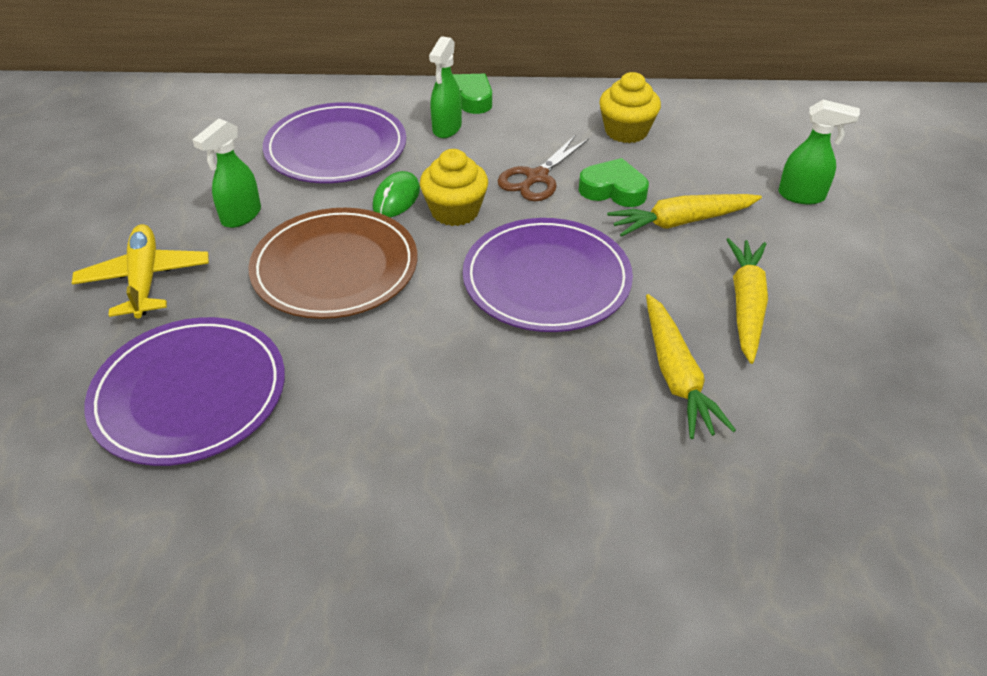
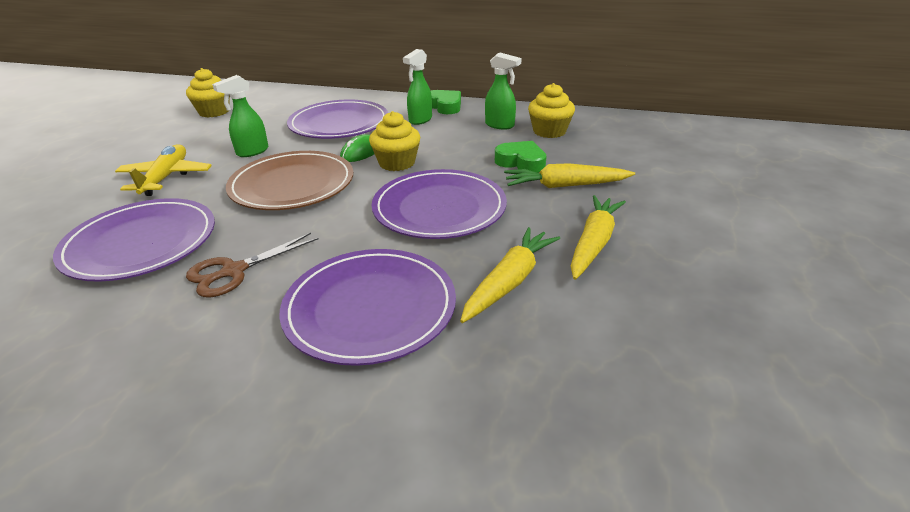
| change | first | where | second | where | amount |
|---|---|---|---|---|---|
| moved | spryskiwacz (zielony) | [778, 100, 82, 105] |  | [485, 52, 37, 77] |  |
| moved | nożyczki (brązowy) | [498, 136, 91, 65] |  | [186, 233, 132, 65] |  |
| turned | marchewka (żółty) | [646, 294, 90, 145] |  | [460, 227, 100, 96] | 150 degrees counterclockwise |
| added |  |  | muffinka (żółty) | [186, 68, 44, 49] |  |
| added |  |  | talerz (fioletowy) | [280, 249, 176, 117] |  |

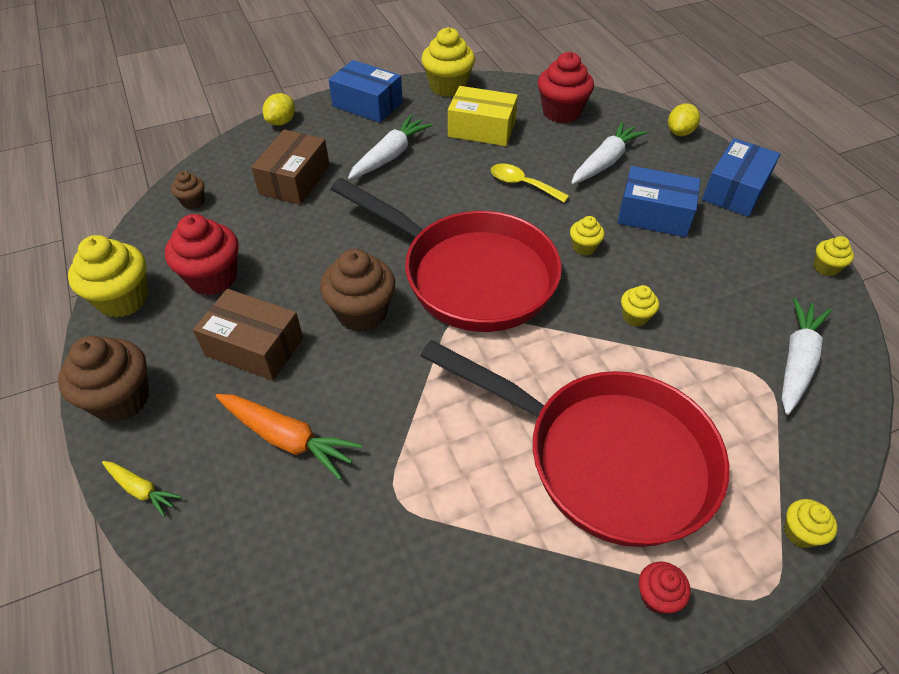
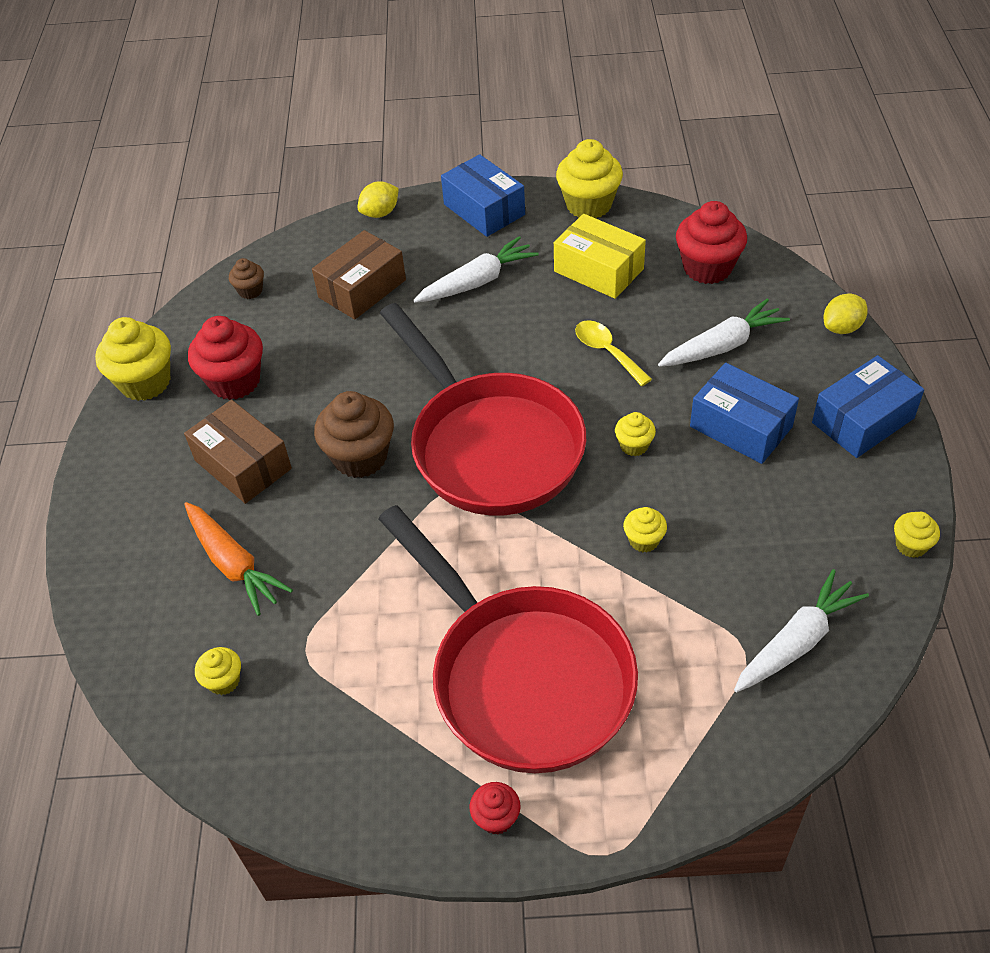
| change | first | where | second | where | amount |
|---|---|---|---|---|---|
| removed | muffinka (brązowy) | [58, 336, 91, 87] |  |  |  |
| removed | marchewka (żółty) | [102, 461, 80, 56] |  |  |  |
| moved | muffinka (żółty) | [784, 499, 53, 49] |  | [195, 647, 46, 48] |  |

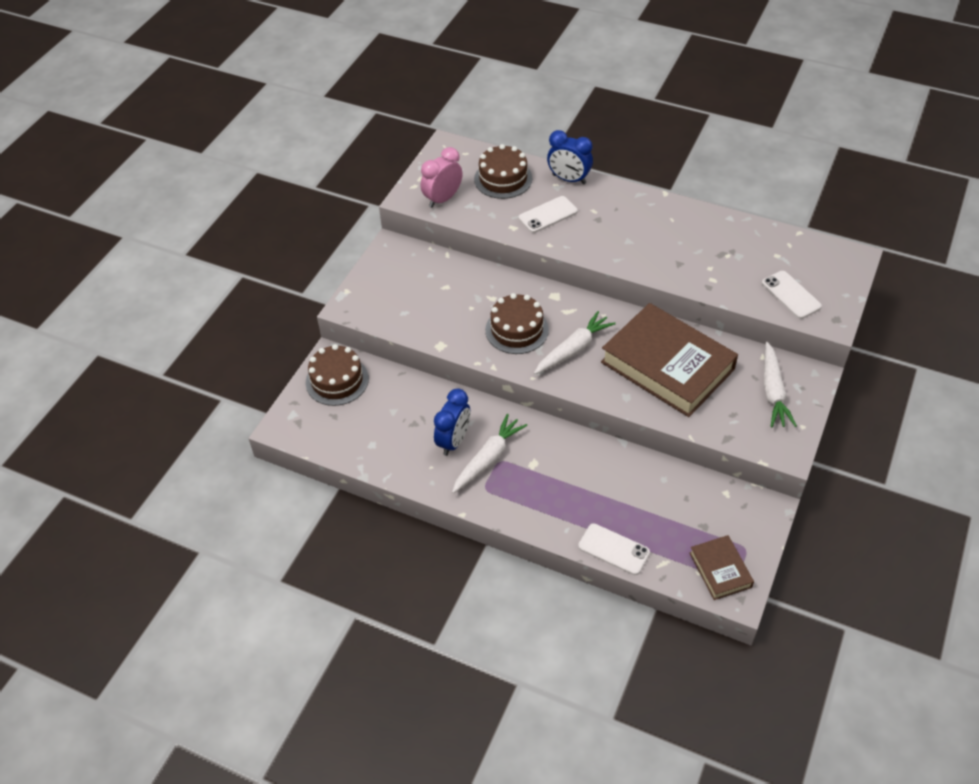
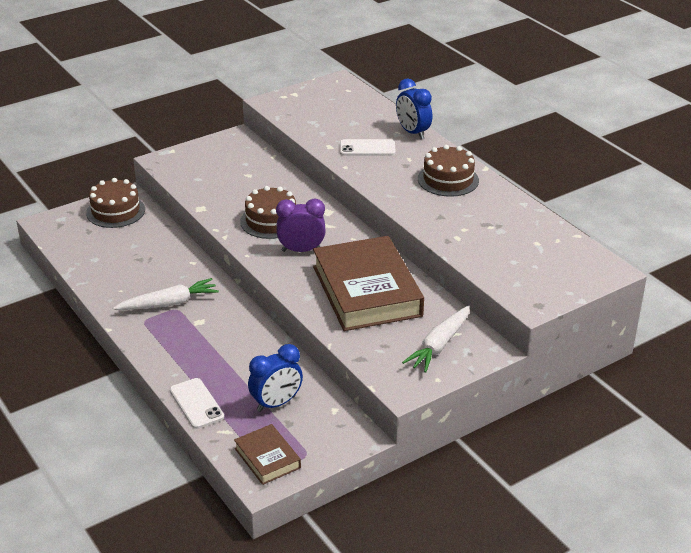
| change | first | where | second | where | amount |
|---|---|---|---|---|---|
| moved | tort (brązowy) | [474, 144, 58, 55] |  | [418, 145, 61, 52] |  |
| removed | budzik (różowy) | [421, 147, 41, 61] |  |  |  |
| removed | telefon (biały) | [762, 271, 60, 48] |  |  |  |
| replaced | marchewka (biały) | [534, 311, 82, 63] | budzik (fioletowy) | [276, 199, 50, 53] |  |
| moved | budzik (niebieski) | [434, 388, 36, 68] |  | [248, 344, 55, 68] |  |
| turned | książka (brązowy) | [689, 535, 65, 65] |  | [234, 424, 67, 61] | 45 degrees counterclockwise |

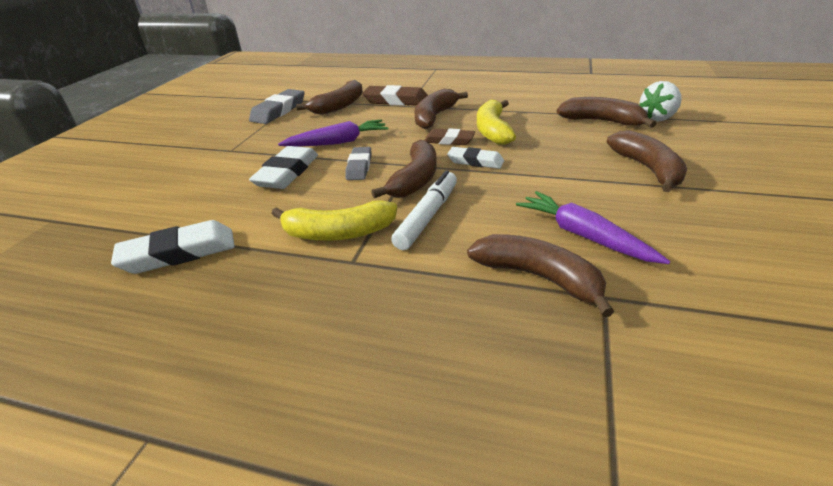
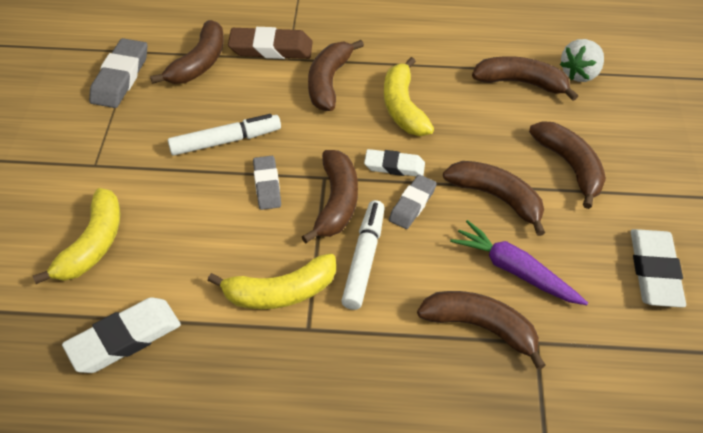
| change | first | where | second | where | amount |
|---|---|---|---|---|---|
| replaced | marchewka (fioletowy) | [278, 119, 111, 28] | flamaster (biały) | [168, 114, 113, 42] |  |
| removed | gumka do mazania (brązowy) | [424, 128, 51, 17] |  |  |  |
| moved | gumka do mazania (biały) | [249, 146, 69, 43] |  | [631, 229, 55, 79] |  |
| added |  |  | banan (brązowy) | [443, 161, 102, 75] |  |
| added |  |  | gumka do mazania (szary) | [389, 175, 48, 54] |  |
| added |  |  | banan (żółty) | [33, 188, 87, 96] |  |

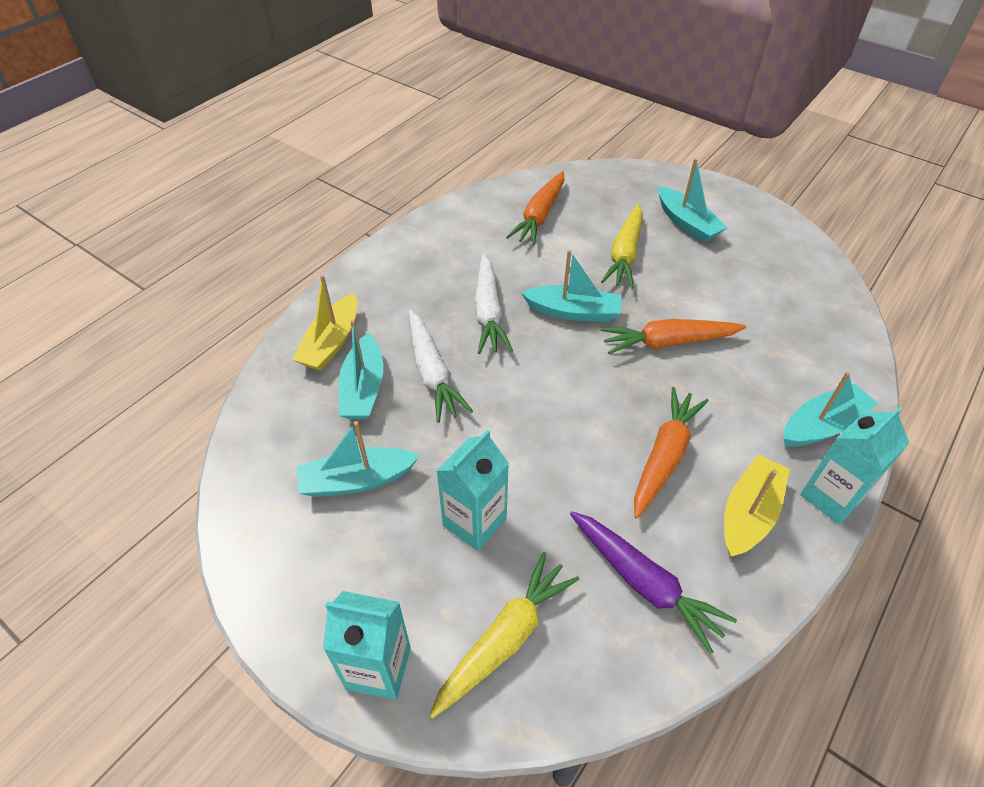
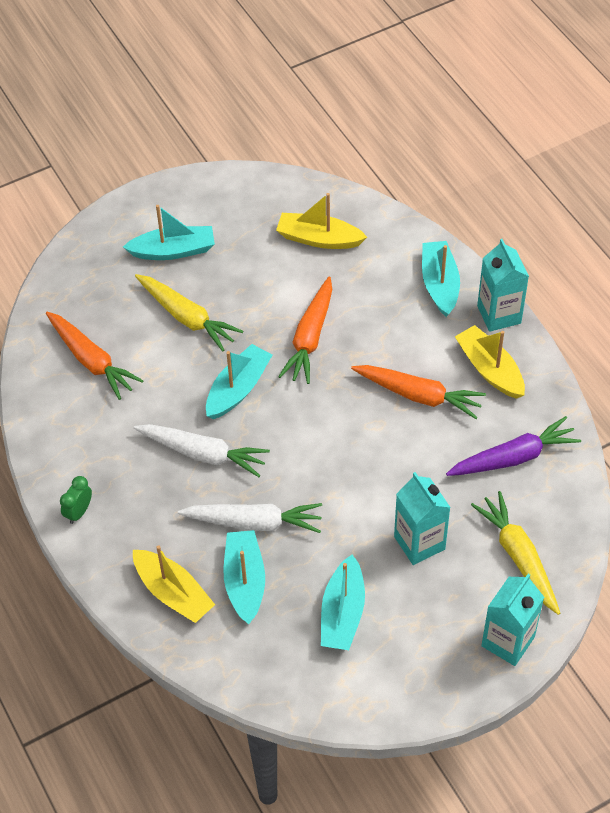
| change | first | where | second | where | amount |
|---|---|---|---|---|---|
| turned | łódka (turkusowy) | [338, 320, 45, 99] |  | [223, 530, 42, 94] | 120 degrees counterclockwise |
| turned | marchewka (pomarańczowy) | [634, 387, 75, 132] |  | [351, 365, 135, 54] | 150 degrees clockwise |
| added |  |  | łódka (żółty) | [276, 193, 91, 56] |  |
| added |  |  | budzik (zielony) | [60, 476, 32, 48] |  |

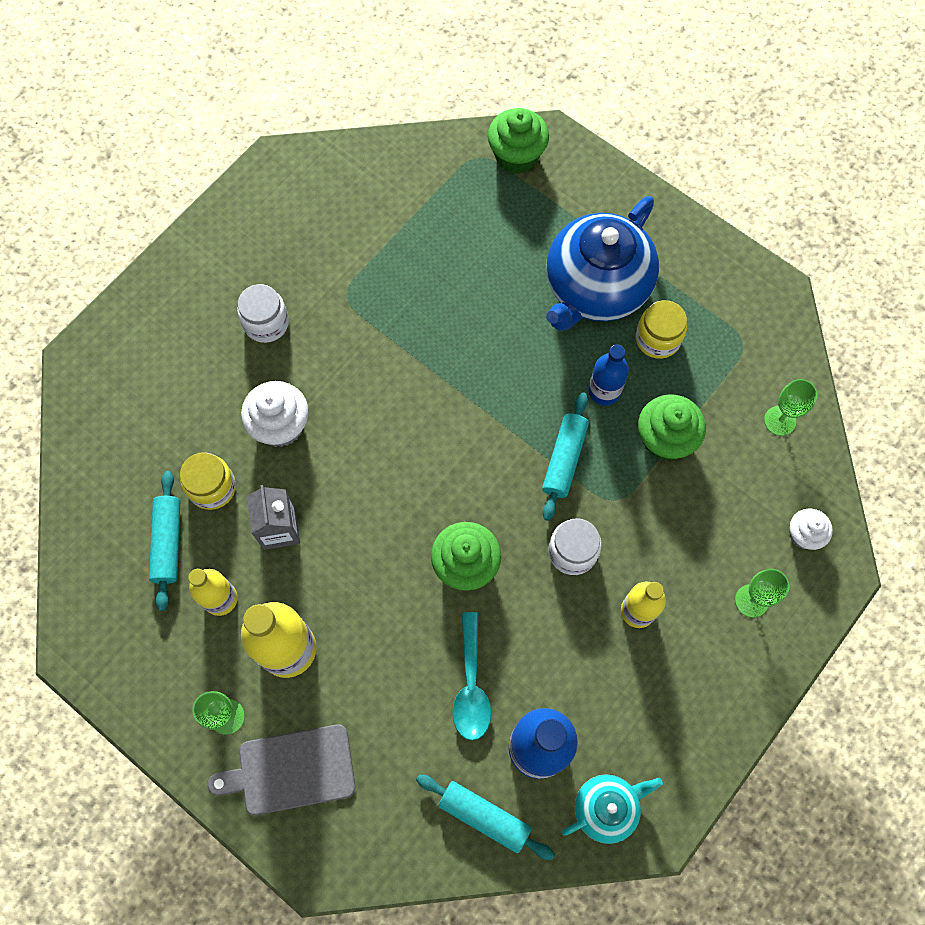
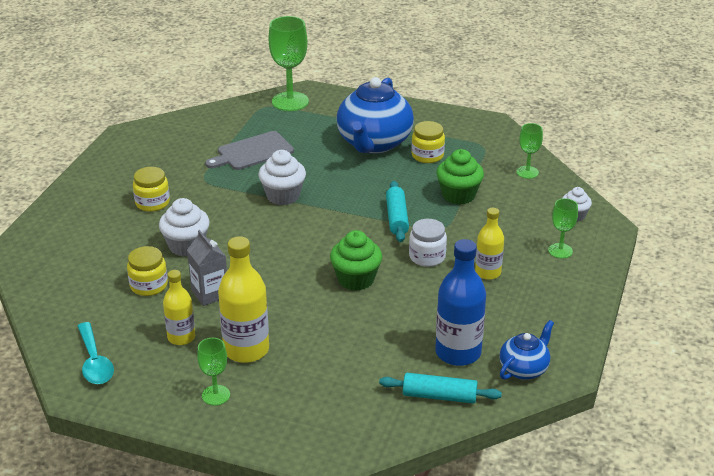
| change | first | where | second | where | amount |
|---|---|---|---|---|---|
| replaced | muffinka (zielony) | [488, 108, 61, 66] | kielich (zielony) | [269, 16, 40, 95] |  |
| recoloured | słoik (biały) | [237, 284, 52, 59] | słoik (żółty) | [133, 167, 37, 45] |  |
| removed | butelka (niebieski) | [588, 345, 41, 61] |  |  |  |
| removed | wałek do ciasta (turkusowy) | [149, 471, 31, 140] |  |  |  |
| moved | łyżka (turkusowy) | [452, 612, 39, 128] |  | [78, 322, 36, 62] |  |
| moved | deska do krojenia (szary) | [208, 724, 147, 91] |  | [205, 131, 89, 39] |  |
| recoloured | imbryk (turkusowy) | [562, 774, 101, 70] | imbryk (niebieski) | [499, 320, 55, 60] |  |
| added |  |  | muffinka (biały) | [259, 150, 47, 55] |  |

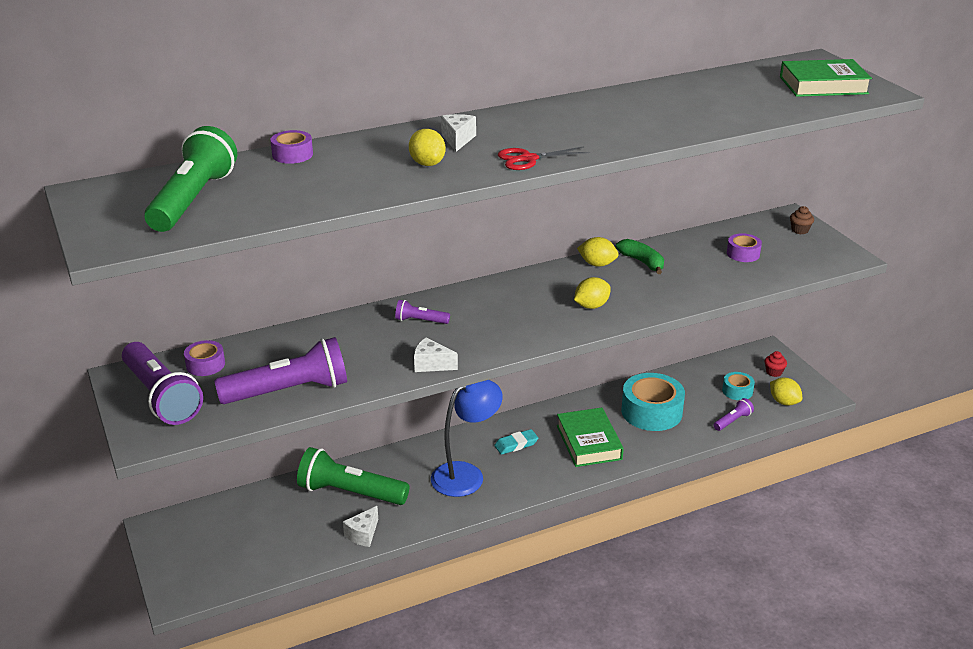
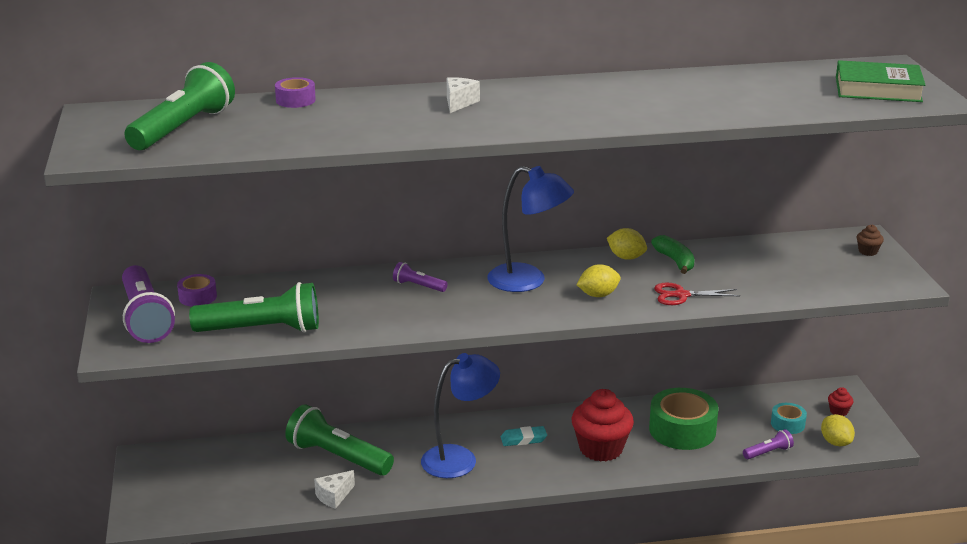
| change | first | where | second | where | amount |
|---|---|---|---|---|---|
| removed | cytryna (żółty) | [409, 129, 37, 37] |  |  |  |
| moved | nożyczki (czerwony) | [498, 147, 92, 23] |  | [654, 282, 86, 23] |  |
| removed | taśma klejąca (fioletowy) | [727, 233, 35, 29] |  |  |  |
| recoloured | latarka (fioletowy) | [214, 337, 133, 67] | latarka (zielony) | [189, 282, 130, 50] |  |
| removed | ser (biały) | [414, 337, 44, 35] |  |  |  |
| recoloured | taśma klejąca (turkusowy) | [621, 373, 64, 58] | taśma klejąca (zielony) | [649, 388, 70, 62] |  |
| replaced | książka (zielony) | [557, 408, 67, 59] | muffinka (czerwony) | [572, 389, 62, 73] |  |
| added |  |  | lampka (niebieski) | [488, 166, 86, 126] |  |

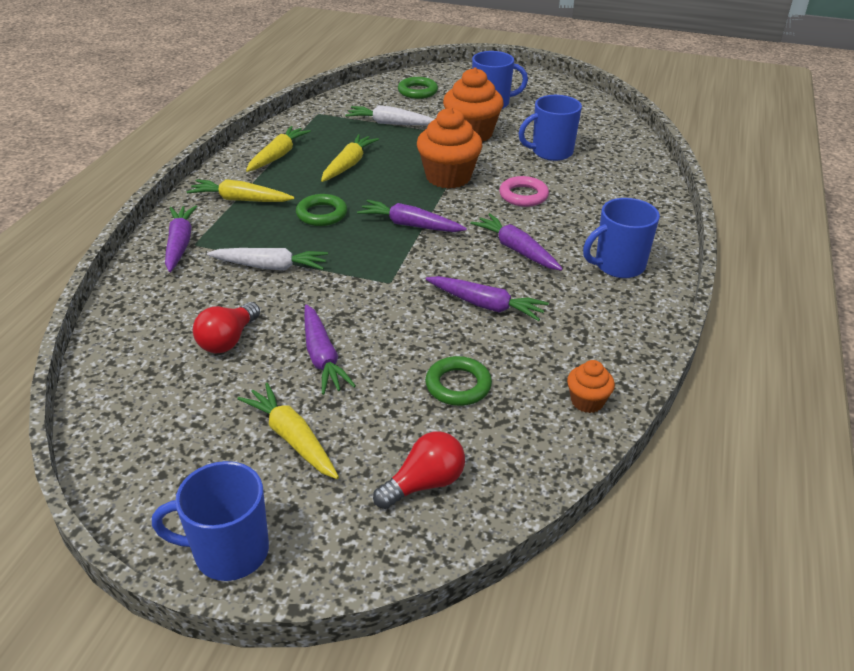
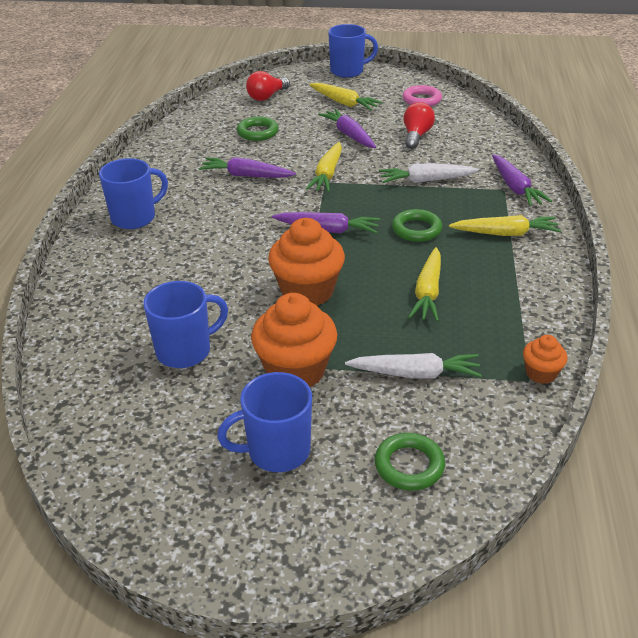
| change | first | where | second | where | amount |
|---|---|---|---|---|---|
| moved | marchewka (żółty) | [246, 126, 65, 46] |  | [306, 142, 36, 50] |  |
| moved | pierścień (różowy) | [499, 176, 50, 31] |  | [403, 85, 39, 21] |  |
| removed | marchewka (fioletowy) | [470, 213, 93, 58] |  |  |  |
| moved | muffinka (pomarańczowy) | [567, 360, 48, 53] |  | [523, 335, 44, 49] |  |

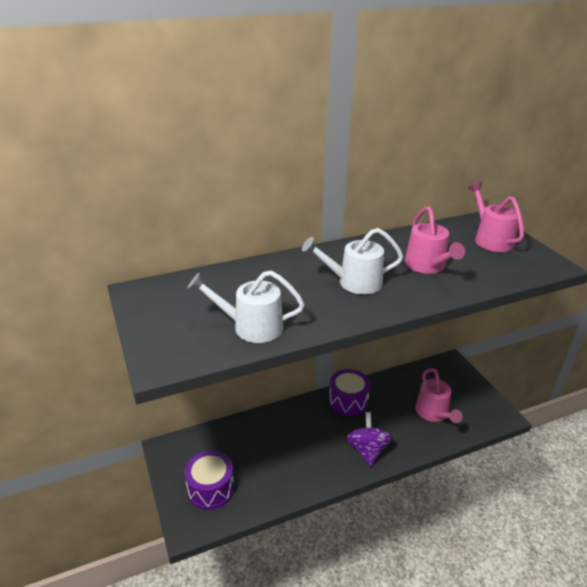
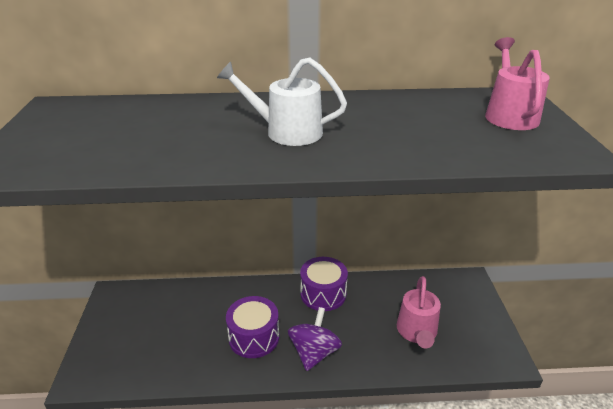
| change | first | where | second | where | amount |
|---|---|---|---|---|---|
| removed | konewka (różowy) | [405, 206, 60, 68] |  |  |  |
| removed | konewka (biały) | [188, 271, 117, 72] |  |  |  |
| moved | bęben (fioletowy) | [184, 450, 50, 60] |  | [226, 296, 53, 62] |  |

